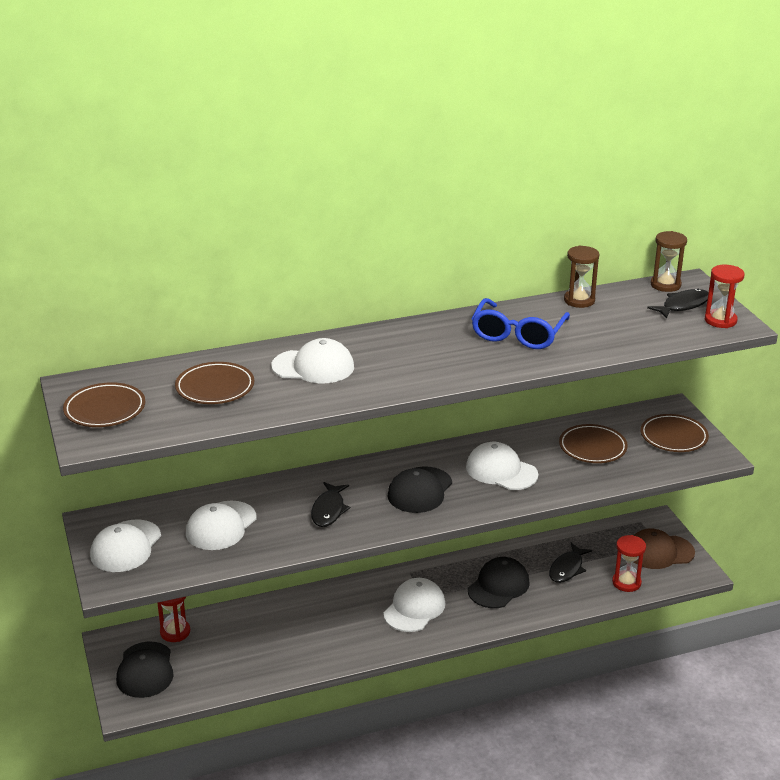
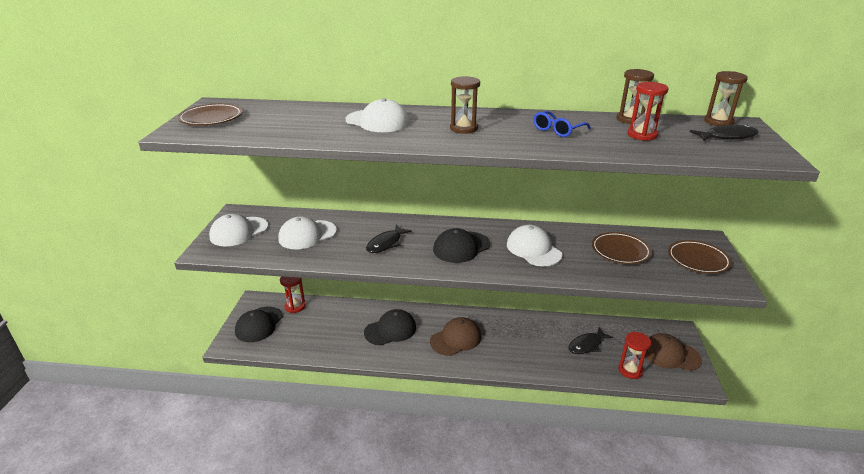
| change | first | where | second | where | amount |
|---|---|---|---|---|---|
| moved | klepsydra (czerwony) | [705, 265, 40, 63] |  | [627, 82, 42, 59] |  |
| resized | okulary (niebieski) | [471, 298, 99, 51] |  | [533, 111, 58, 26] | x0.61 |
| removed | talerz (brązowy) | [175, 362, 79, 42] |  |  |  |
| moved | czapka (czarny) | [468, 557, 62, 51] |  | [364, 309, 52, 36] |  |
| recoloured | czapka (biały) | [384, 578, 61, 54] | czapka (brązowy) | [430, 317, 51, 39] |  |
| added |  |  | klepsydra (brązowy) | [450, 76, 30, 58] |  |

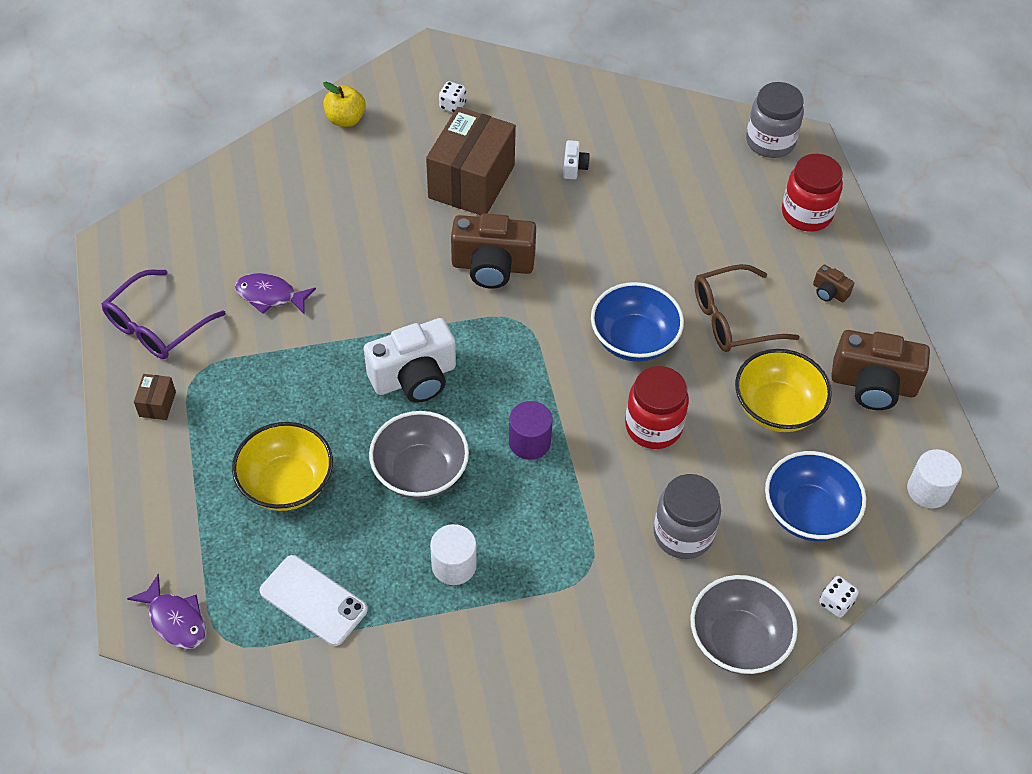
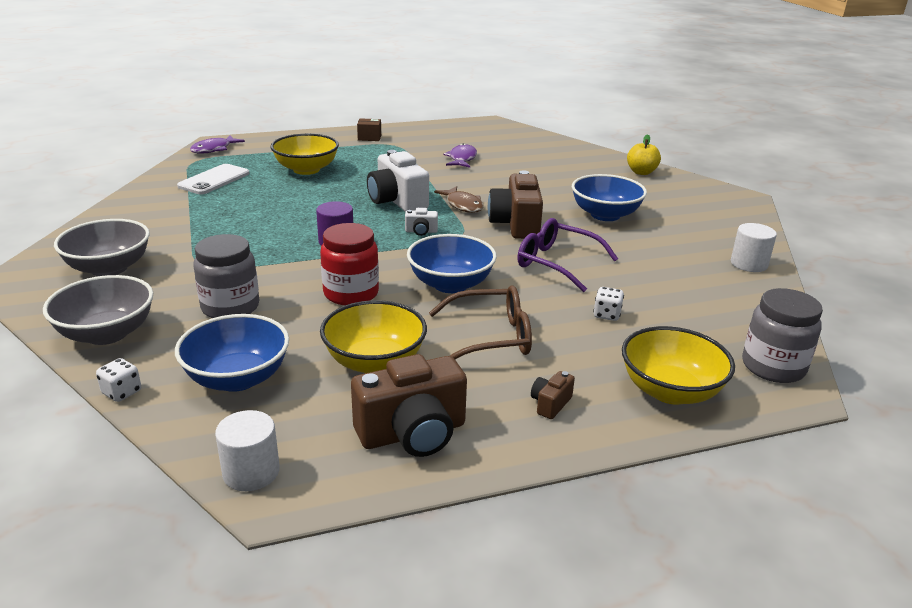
| change | first | where | second | where | amount |
|---|---|---|---|---|---|
| moved | kostka do gry (biały) | [439, 81, 27, 32] |  | [593, 287, 31, 34] |  |
| replaced | pudełko (brązowy) | [426, 107, 90, 108] | miska (niebieski) | [572, 174, 75, 47] |  |
| moved | aparat fotograficzny (biały) | [563, 140, 27, 40] |  | [405, 208, 33, 28] |  |
| replaced | słoik (czerwony) | [782, 154, 61, 78] | miska (żółty) | [622, 326, 113, 79] |  |
| turned | okulary (brązowy) | [694, 264, 106, 88] |  | [429, 285, 103, 75] | 105 degrees clockwise |
| moved | okulary (fioletowy) | [102, 270, 124, 89] |  | [517, 218, 101, 74] |  |
| turned | aparat fotograficzny (brązowy) | [831, 330, 99, 80] |  | [351, 354, 116, 103] | 120 degrees counterclockwise |
| moved | miska (szary) | [369, 411, 100, 88] |  | [54, 219, 96, 57] |  |
| moved | walec (biały) | [430, 524, 47, 61] |  | [731, 223, 46, 49] |  |
| added |  |  | ryba (brązowy) | [434, 186, 50, 27] |  |

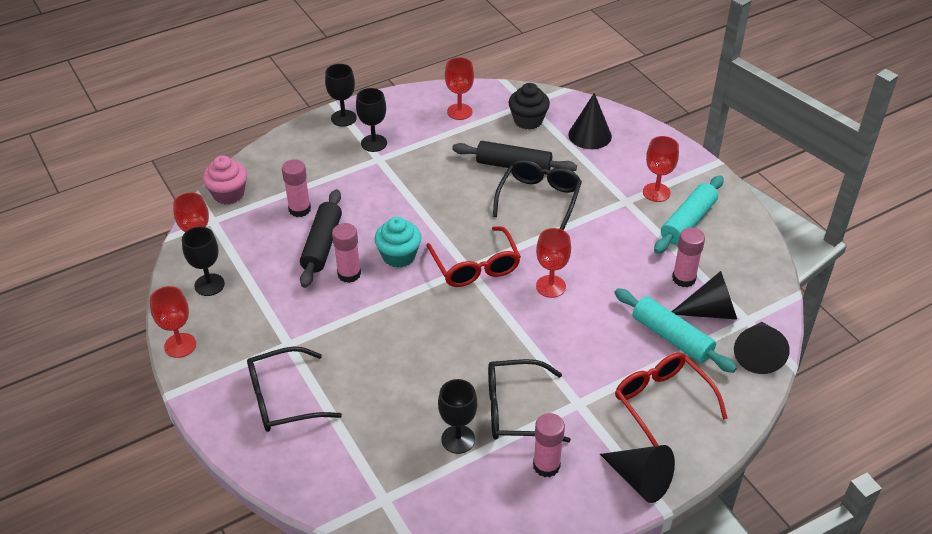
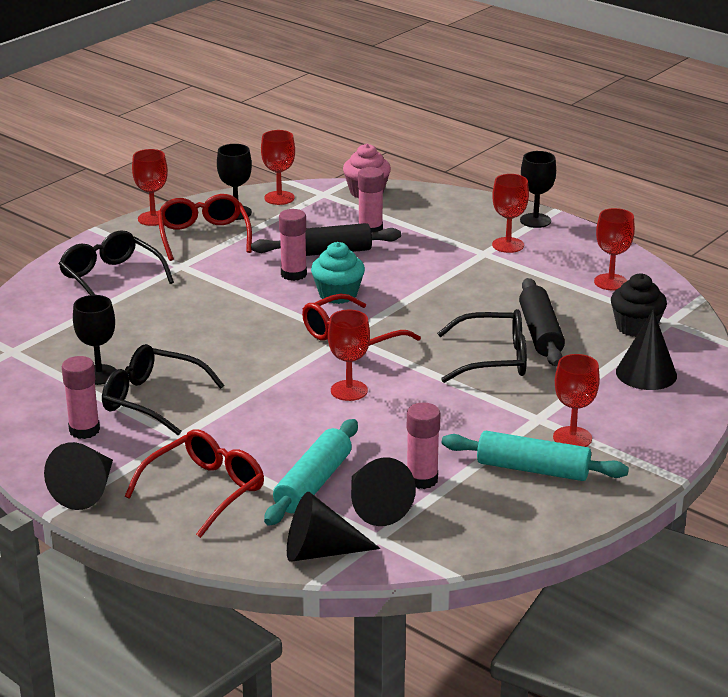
| change | first | where | second | where | amount |
|---|---|---|---|---|---|
| recoloured | kielich (czarny) | [356, 88, 31, 64] | kielich (czerwony) | [492, 174, 37, 79] |  |
| turned | okulary (czarny) | [488, 359, 83, 83] |  | [102, 344, 123, 91] | 45 degrees counterclockwise |
| added |  |  | okulary (czerwony) | [157, 194, 95, 67] |  |

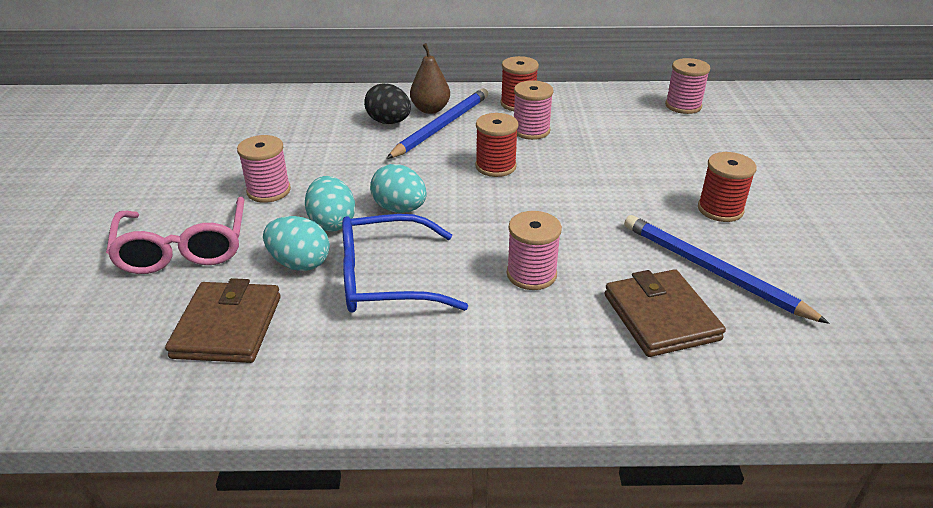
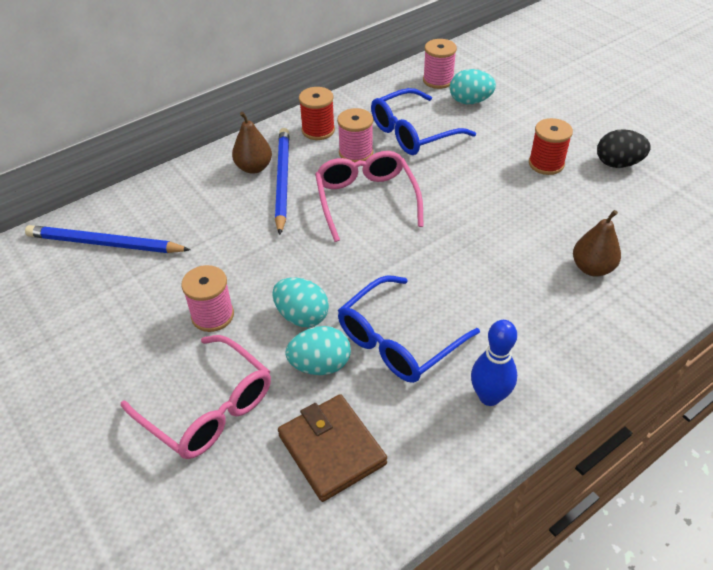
| change | first | where | second | where | amount |
|---|---|---|---|---|---|
| moved | jajko (czarny) | [364, 83, 47, 41] |  | [597, 129, 54, 39] |  |
| replaced | szpulka (czerwony) | [475, 113, 44, 64] | okulary (różowy) | [315, 151, 109, 91] |  |
| moved | jajko (turkusowy) | [370, 164, 57, 49] |  | [450, 69, 46, 35] |  |
| removed | szpulka (różowy) | [507, 211, 55, 79] |  |  |  |
| moved | ołówek (niebieski) | [624, 215, 205, 109] |  | [25, 225, 166, 28] |  |
| replaced | portfel (brązowy) | [605, 269, 121, 88] | gruszka (brązowy) | [573, 210, 48, 67] |  |
| added |  |  | okulary (niebieski) | [371, 88, 105, 67] |  |
| added |  |  | kręgiel (niebieski) | [471, 320, 46, 86] |  |

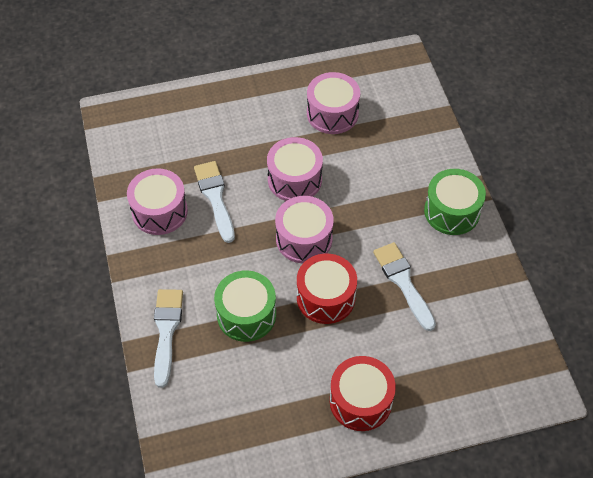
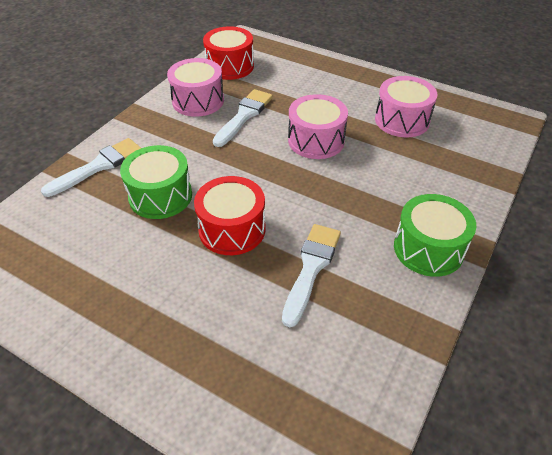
| change | first | where | second | where | amount |
|---|---|---|---|---|---|
| removed | bęben (różowy) | [275, 196, 59, 67] |  |  |  |
| moved | bęben (czerwony) | [330, 356, 66, 75] |  | [203, 26, 51, 54] |  |

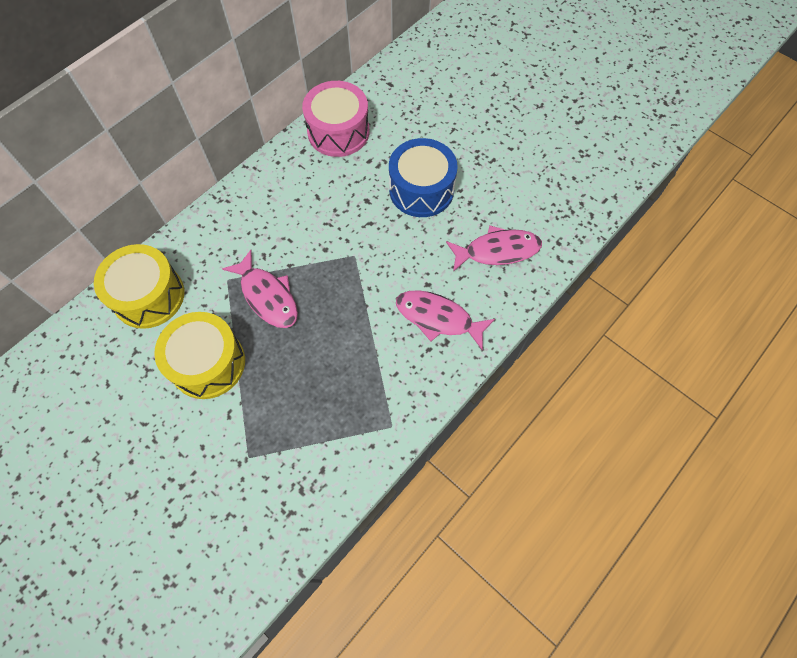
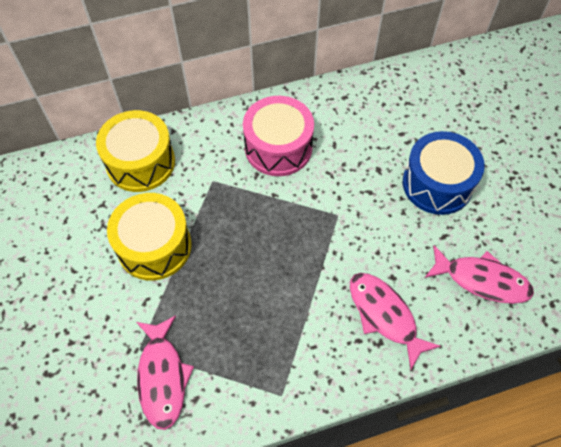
| change | first | where | second | where | amount |
|---|---|---|---|---|---|
| moved | bęben (różowy) | [302, 81, 67, 76] |  | [243, 96, 71, 80] |  |
| moved | ryba (różowy) | [222, 250, 76, 78] |  | [136, 315, 58, 115] |  |

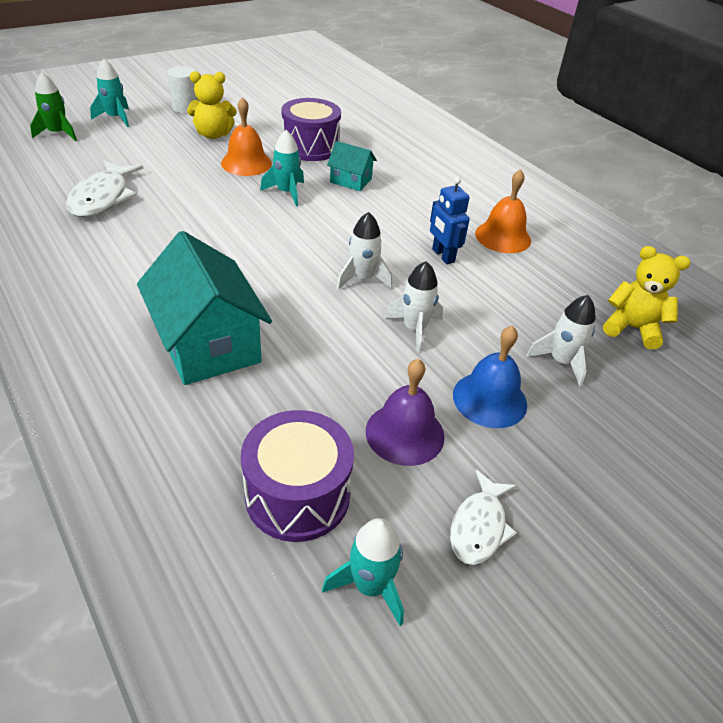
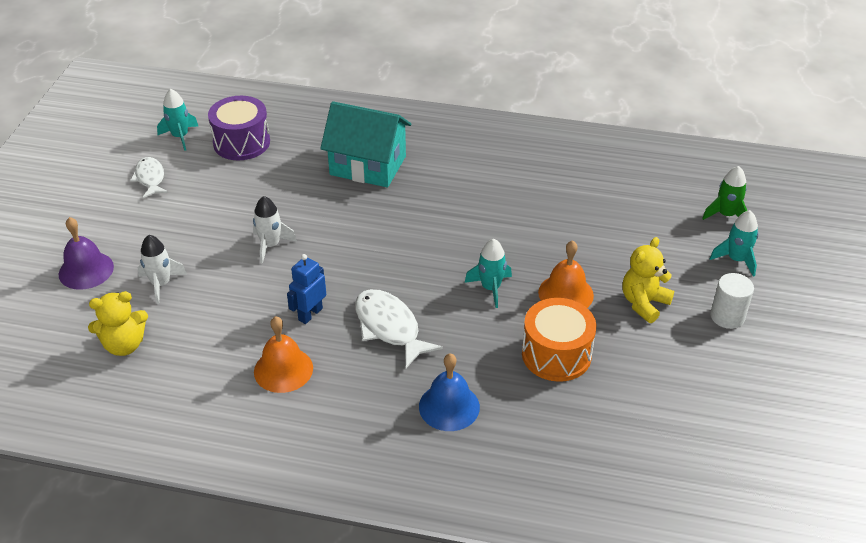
| change | first | where | second | where | amount |
|---|---|---|---|---|---|
| recoloured | bęben (fioletowy) | [282, 98, 59, 63] | bęben (pomarańczowy) | [522, 298, 74, 84] |  |
| removed | domek (turkusowy) | [327, 141, 50, 50] |  |  |  |
| moved | ryba (biały) | [66, 160, 77, 57] |  | [355, 289, 88, 79] |  |
| turned | robot (niebieski) | [430, 177, 40, 87] |  | [287, 254, 39, 70] | 75 degrees counterclockwise |
| removed | rakieta (biały) | [337, 212, 55, 78] |  |  |  |
| moved | dzwonek (niebieski) | [453, 325, 74, 103] |  | [419, 354, 61, 77] |  |
| moved | dzwonek (fioletowy) | [366, 359, 79, 107] |  | [59, 217, 55, 73] |  |

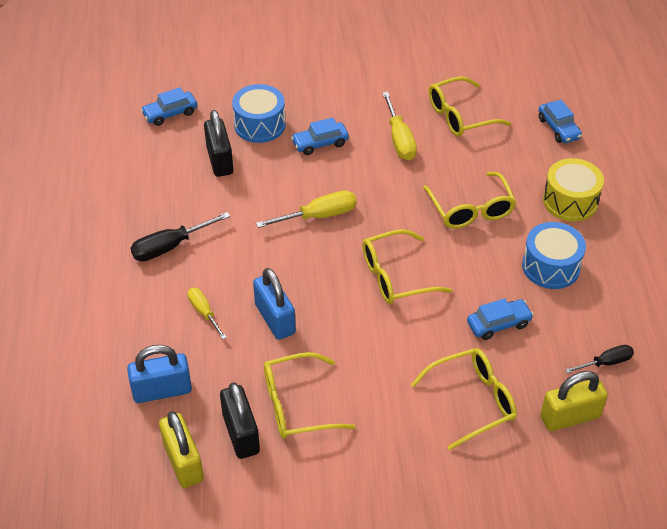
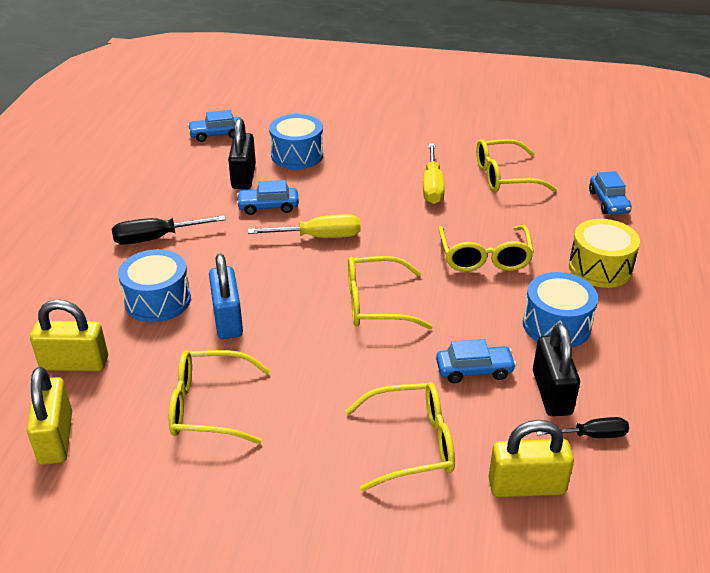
| change | first | where | second | where | amount |
|---|---|---|---|---|---|
| moved | samochód (niebieski) | [291, 118, 58, 37] |  | [237, 180, 62, 35] |  |
| replaced | śrubokręt (żółty) | [188, 288, 39, 52] | bęben (niebieski) | [118, 249, 73, 74] |  |
| recoloured | kłódka (niebieski) | [127, 345, 65, 58] | kłódka (żółty) | [30, 300, 78, 71] |  |
| moved | kłódka (czarny) | [220, 382, 40, 77] |  | [533, 323, 47, 93] |  |

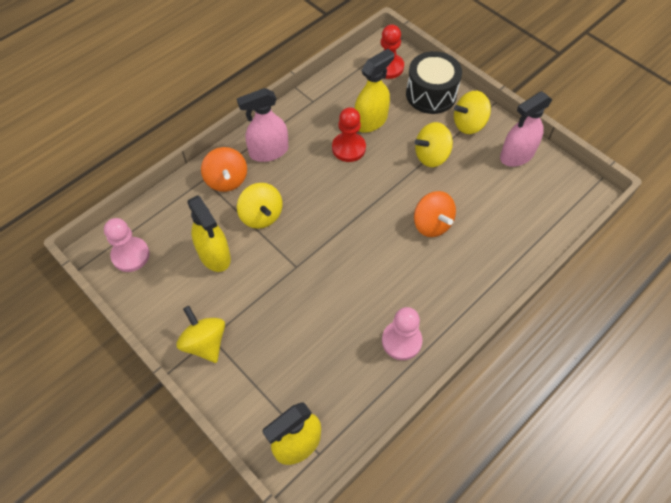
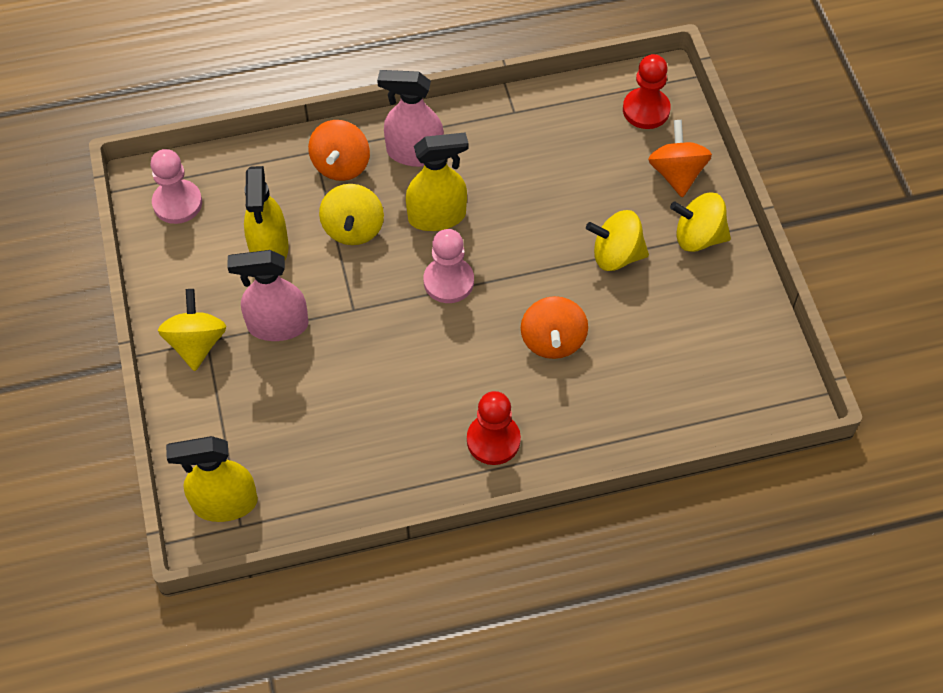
| change | first | where | second | where | amount |
|---|---|---|---|---|---|
| moved | spryskiwacz (żółty) | [354, 49, 40, 84] |  | [406, 132, 63, 99] |  |
| replaced | bęben (czarny) | [406, 51, 56, 63] | bączek (pomarańczowy) | [648, 120, 64, 77] |  |
| moved | spryskiwacz (różowy) | [500, 91, 52, 76] |  | [228, 250, 80, 91] |  |
| moved | pionek (czerwony) | [332, 107, 34, 55] |  | [467, 391, 54, 74] |  |
| moved | pionek (różowy) | [382, 307, 41, 53] |  | [423, 229, 51, 74] |  |

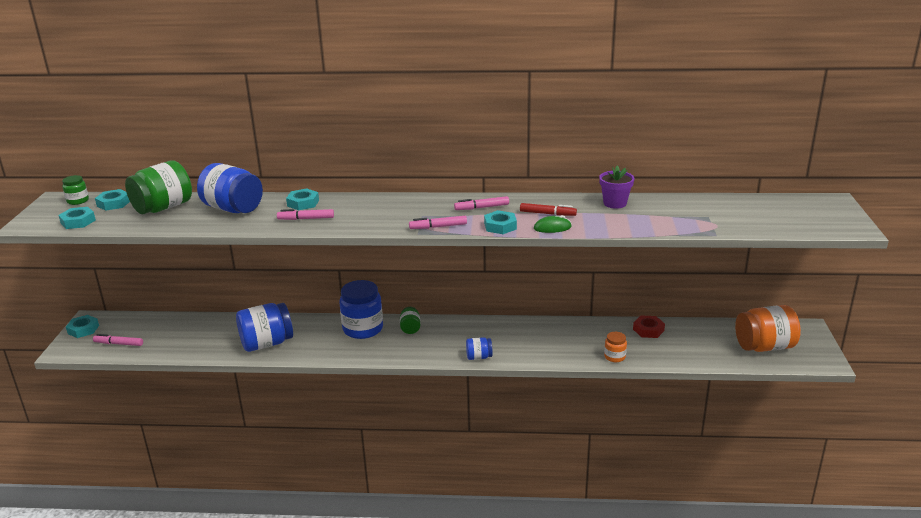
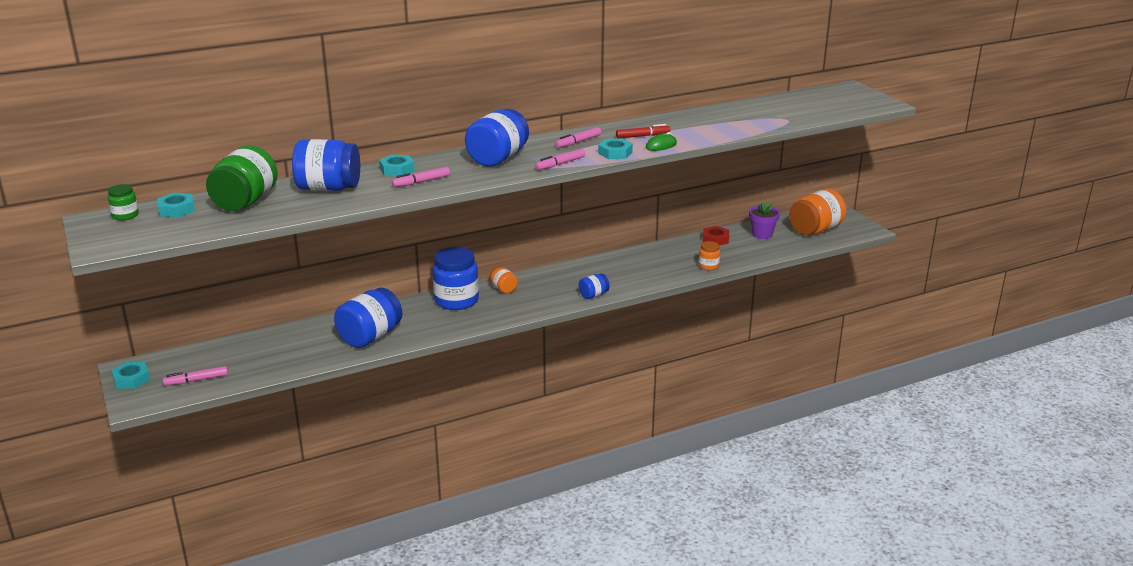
| change | first | where | second | where | amount |
|---|---|---|---|---|---|
| moved | doniczka (fioletowy) | [599, 165, 35, 44] |  | [749, 201, 31, 38] |  |
| removed | nakrętka (turkusowy) | [58, 207, 38, 22] |  |  |  |
| recoloured | słoik (zielony) | [400, 307, 20, 27] | słoik (pomarańczowy) | [489, 266, 29, 28] |  |
| added |  |  | słoik (niebieski) | [465, 109, 64, 58] |  |

